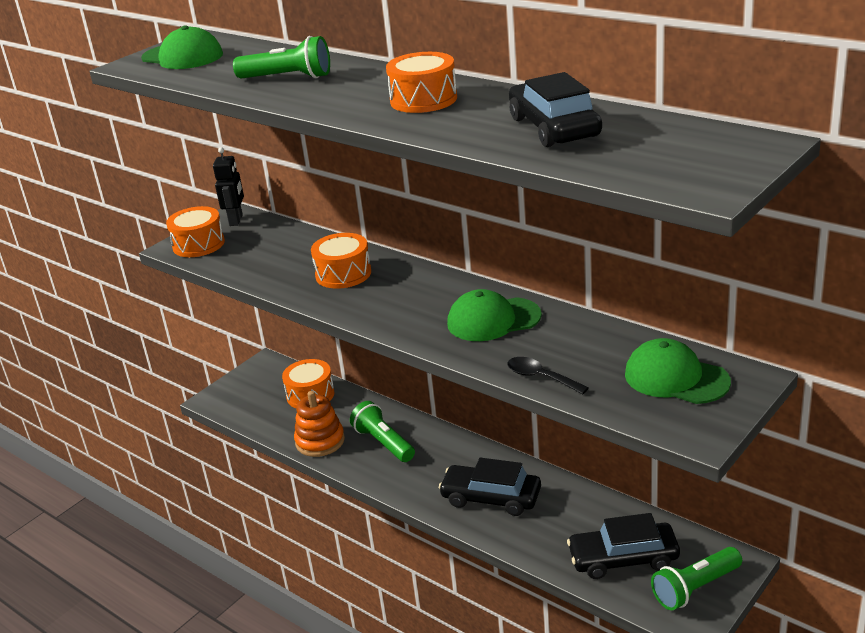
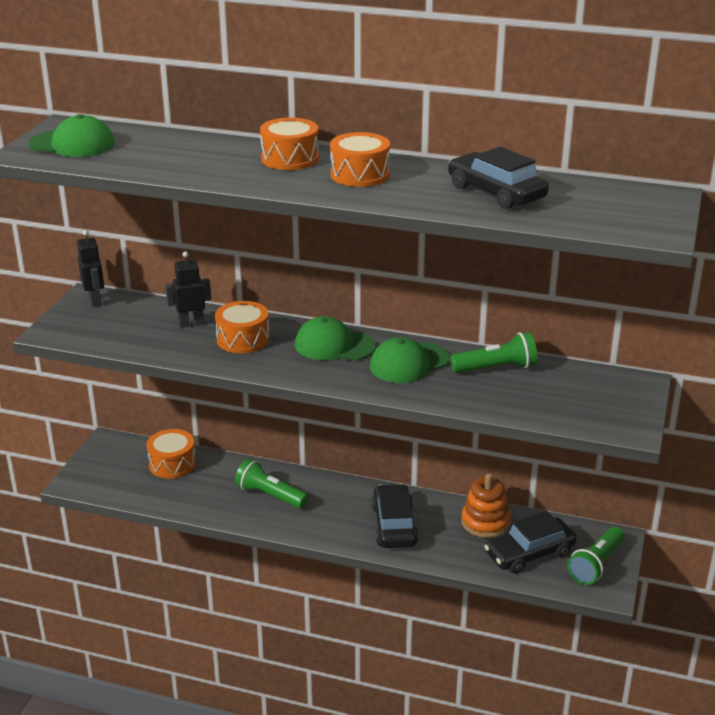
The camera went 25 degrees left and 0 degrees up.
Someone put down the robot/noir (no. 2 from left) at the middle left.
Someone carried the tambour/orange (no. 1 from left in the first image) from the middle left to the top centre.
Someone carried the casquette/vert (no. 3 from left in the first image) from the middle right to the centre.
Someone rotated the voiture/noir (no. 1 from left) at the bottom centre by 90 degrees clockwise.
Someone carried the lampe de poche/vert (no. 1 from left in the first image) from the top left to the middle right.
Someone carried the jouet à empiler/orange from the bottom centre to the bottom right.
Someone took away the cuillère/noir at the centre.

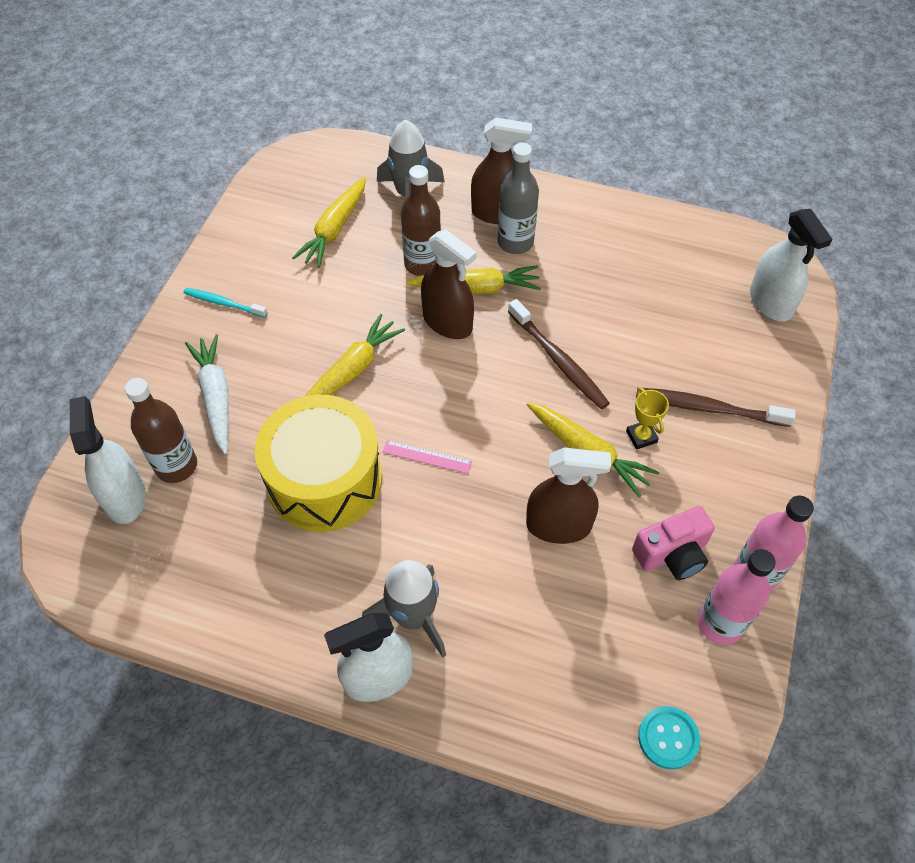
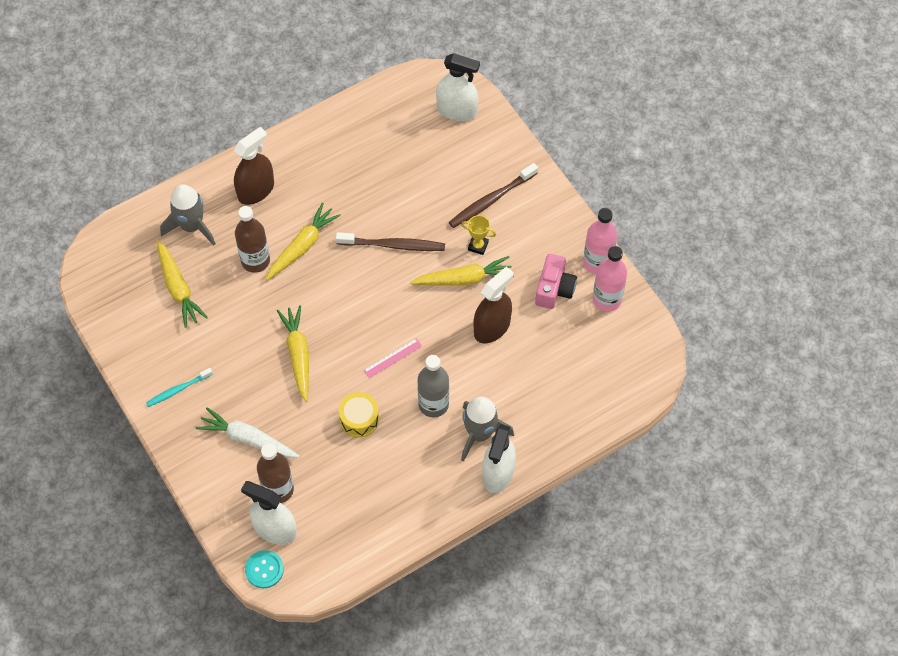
The camera went 50 degrees left and 5 degrees up.
Someone carried the bouton/turquoise from the bottom right to the bottom left.
Someone scaled the tambour/jaune at the centre by 0.48.
Someone carried the bouteille/gris from the top centre to the centre.
Someone took away the vaporisateur/marron (no. 1 from left) at the top centre.

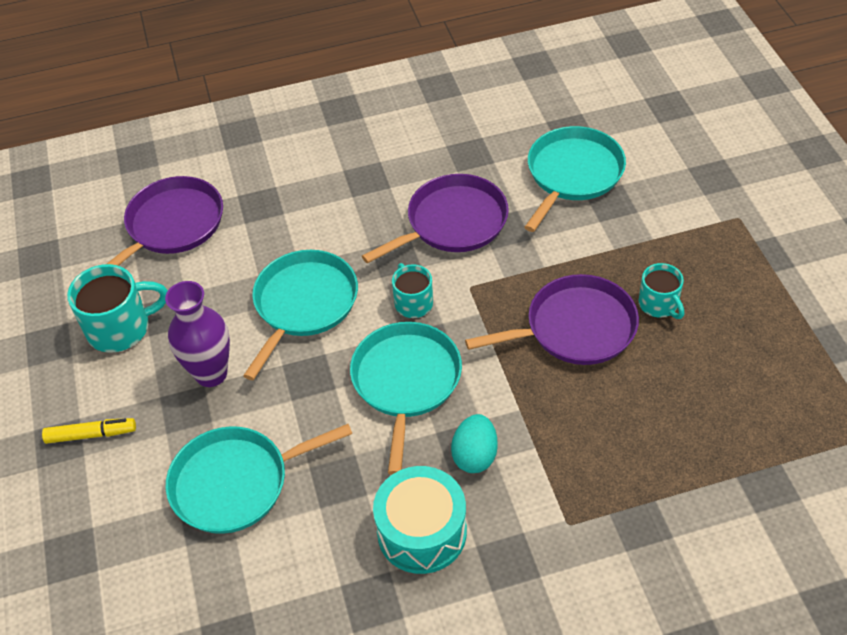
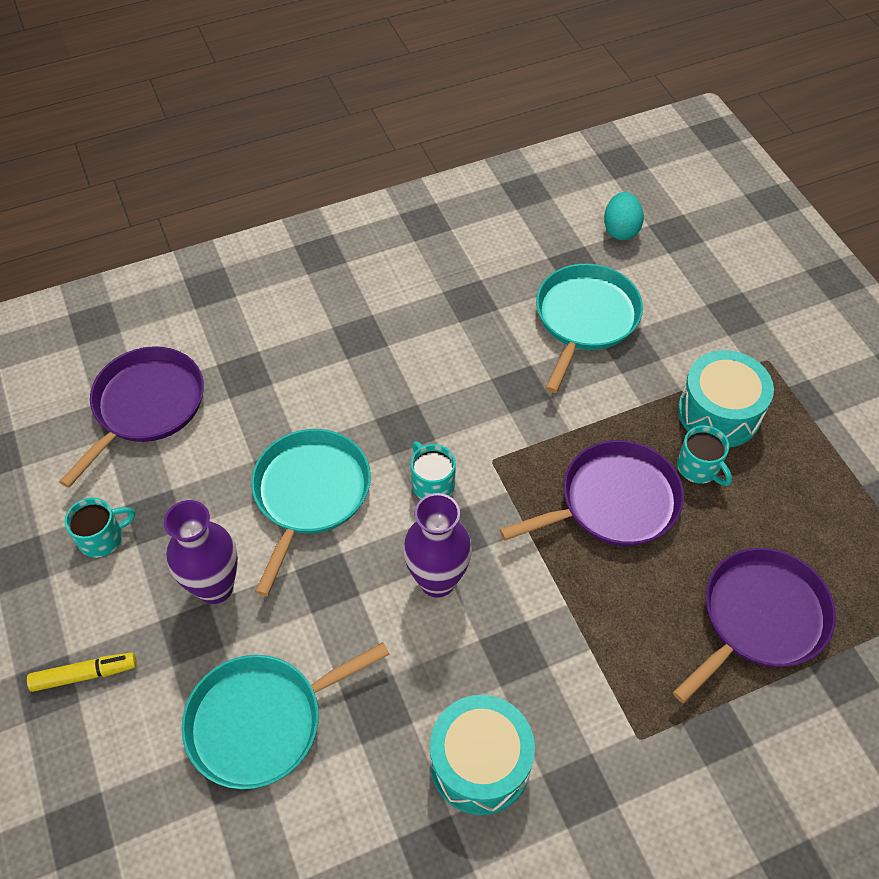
The camera went 10 degrees left and 5 degrees up.
Someone scaled the tasse/turquoise (no. 1 from left) at the middle left by 0.61.
Someone swapped the poêle/turquoise (no. 3 from left) at the centre for the vase/violet (no. 2 from left) at the centre.
Someone carried the œuf/turquoise from the bottom centre to the top right.
Someone carried the poêle/violet (no. 2 from left in the first image) from the centre to the bottom right.
Someone put down the tambour/turquoise (no. 2 from left) at the middle right.

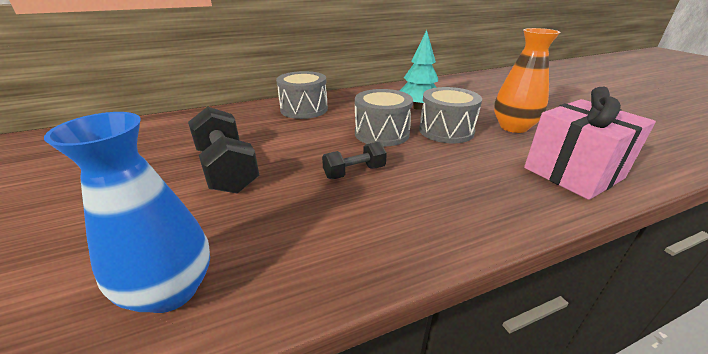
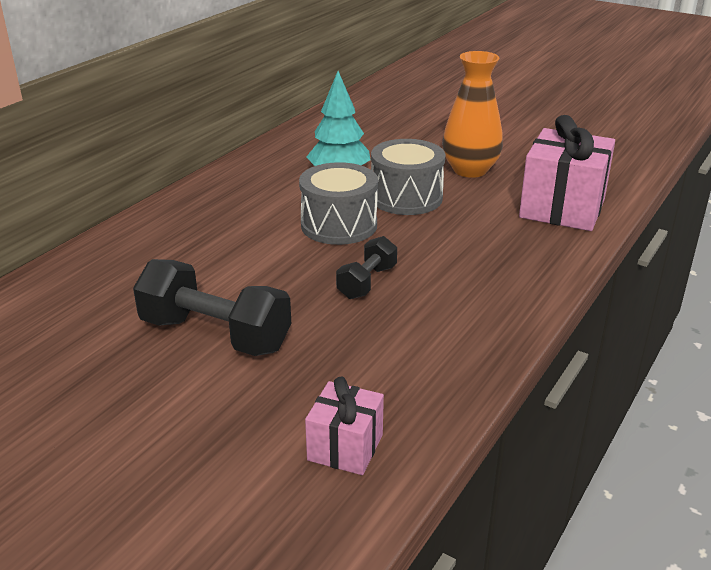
The camera went 35 degrees left and 0 degrees up.
Someone swapped the vase/bleu at the middle left for the cadeau/rose (no. 1 from left) at the bottom centre.
Someone took away the tambour/gris (no. 1 from left) at the top centre.

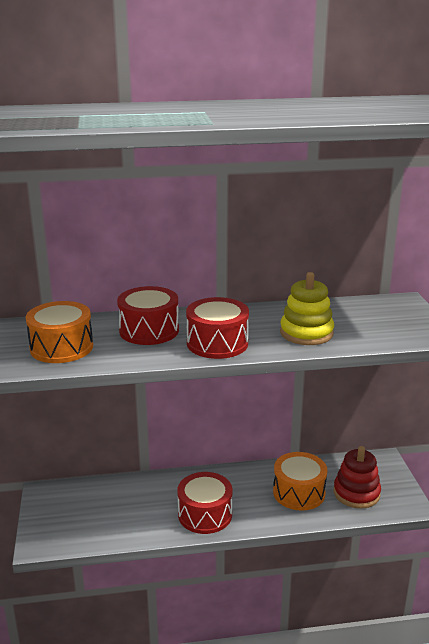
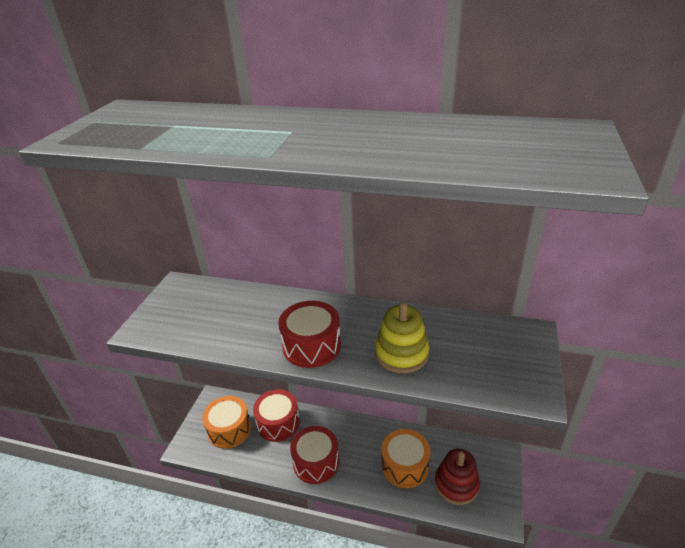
The camera went 25 degrees right and 10 degrees up.
Someone carried the tambour/orange (no. 1 from left) from the middle left to the bottom left.
Someone carried the tambour/rouge (no. 1 from left) from the centre to the bottom centre.

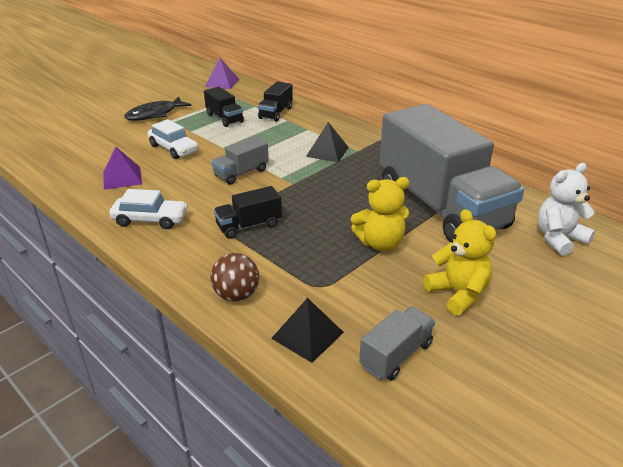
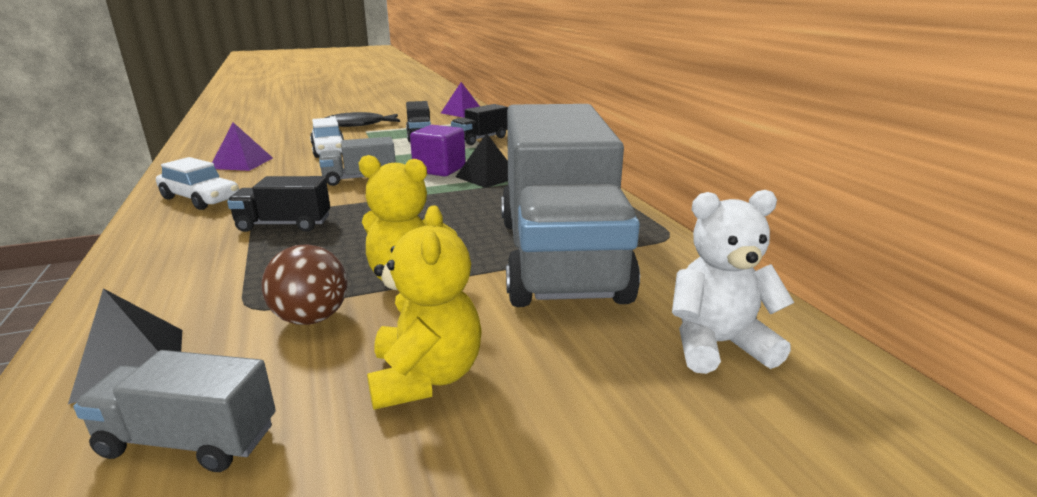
The camera went 25 degrees right and 10 degrees down.
Someone rotated the camion/gris (no. 2 from left in the first image) at the bottom centre by 150 degrees counterclockwise.
Someone carried the balle/marron from the centre to the middle left.
Someone put down the cube/violet at the top centre.

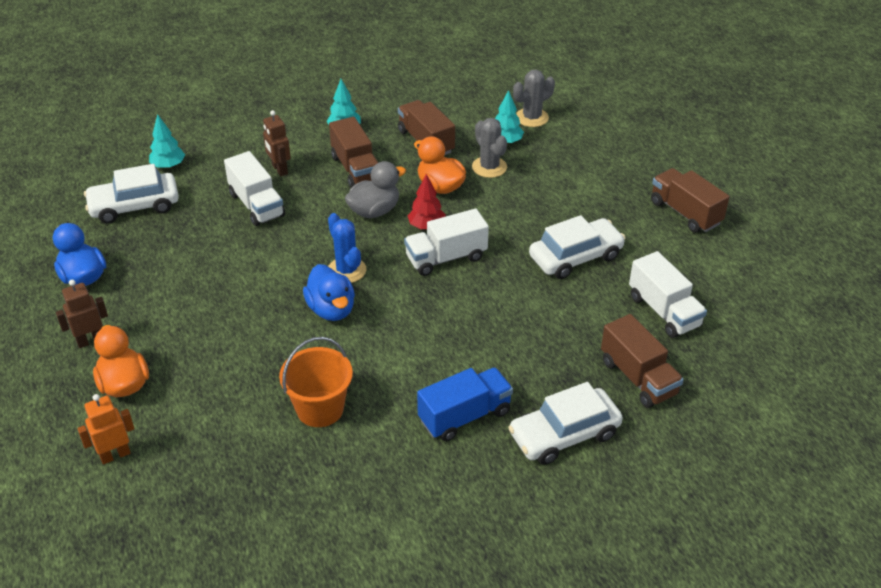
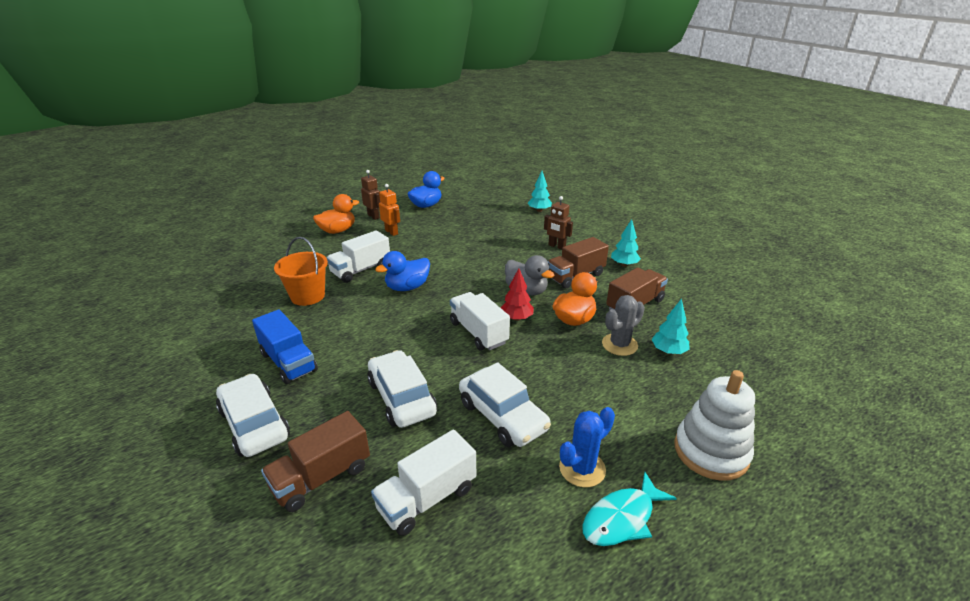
The camera went 80 degrees right and 10 degrees down.
Someone carried the camion/blanc (no. 1 from left) from the top left to the centre.
Someone carried the voiture/blanc (no. 1 from left in the first image) from the top left to the centre.
Someone carried the robot/orange from the bottom left to the centre.
Someone rotated the robot/marron (no. 2 from left) at the top left by 105 degrees counterclockwise.
Someone carried the cactus/bleu from the centre to the bottom centre.
Someone swapped the camion/marron (no. 4 from left) at the middle right for the poisson/turquoise at the bottom centre.
Someone put down the jouet à empiler/blanc at the bottom right.
Someone took away the cactus/gris (no. 2 from left) at the top centre.

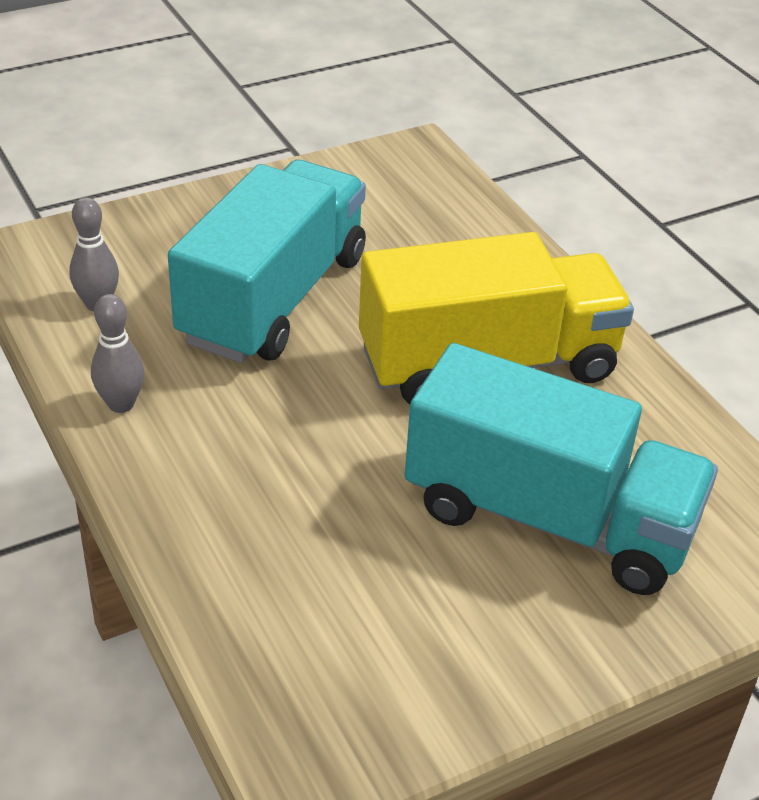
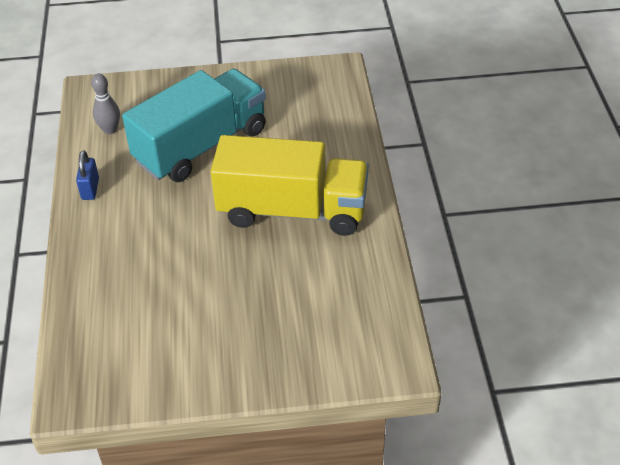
The camera went 25 degrees right and 5 degrees up.
Someone swapped the quille/gris (no. 2 from left) at the middle left for the cadenas/bleu at the middle left.
Someone took away the camion/turquoise (no. 2 from left) at the middle right.

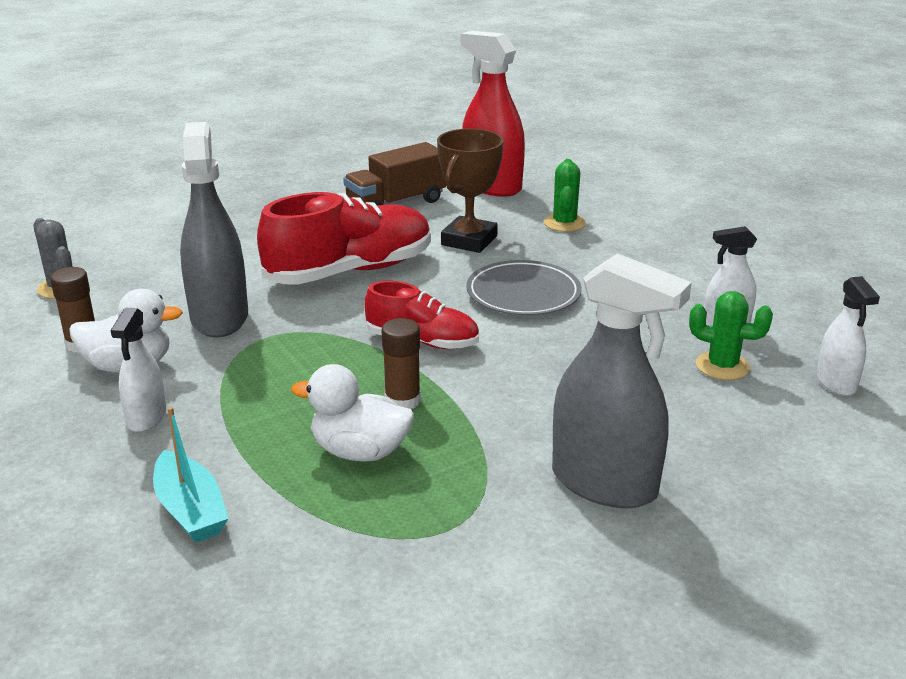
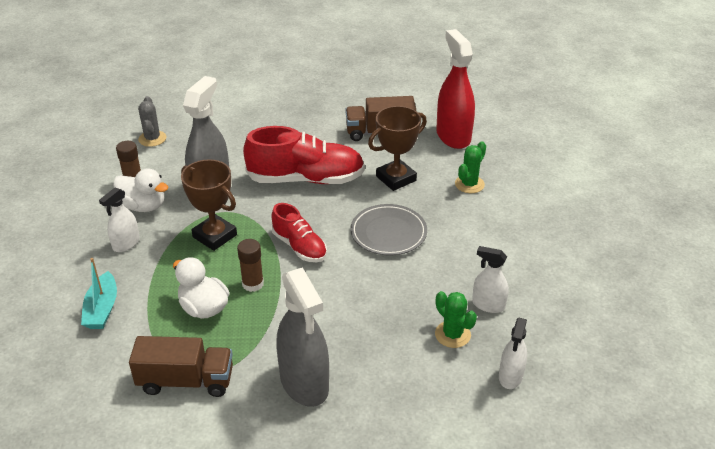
The camera went 30 degrees right and 10 degrees up.
Someone put down the camion/marron (no. 1 from left) at the bottom left.
Someone put down the trophée/marron (no. 1 from left) at the middle left.

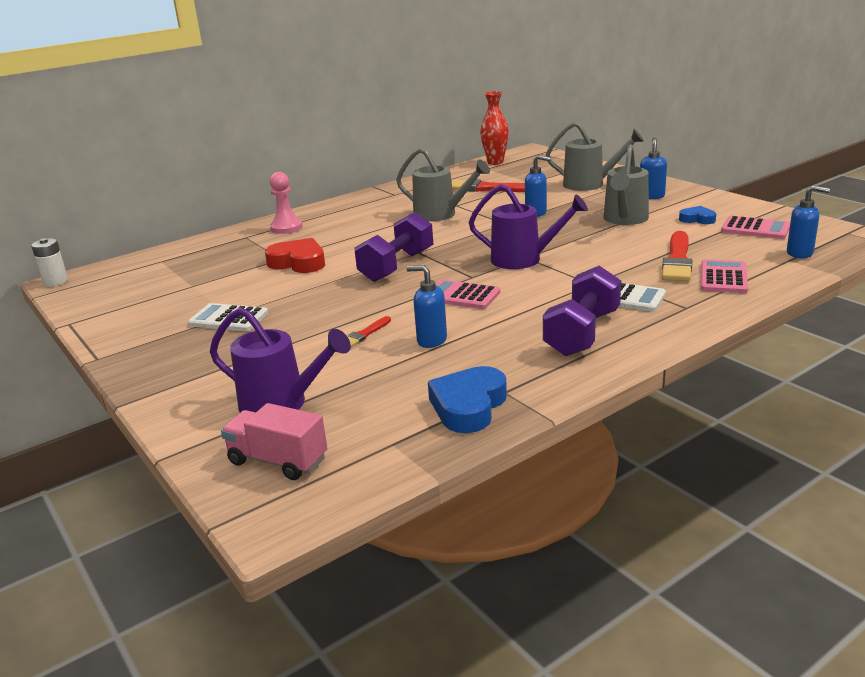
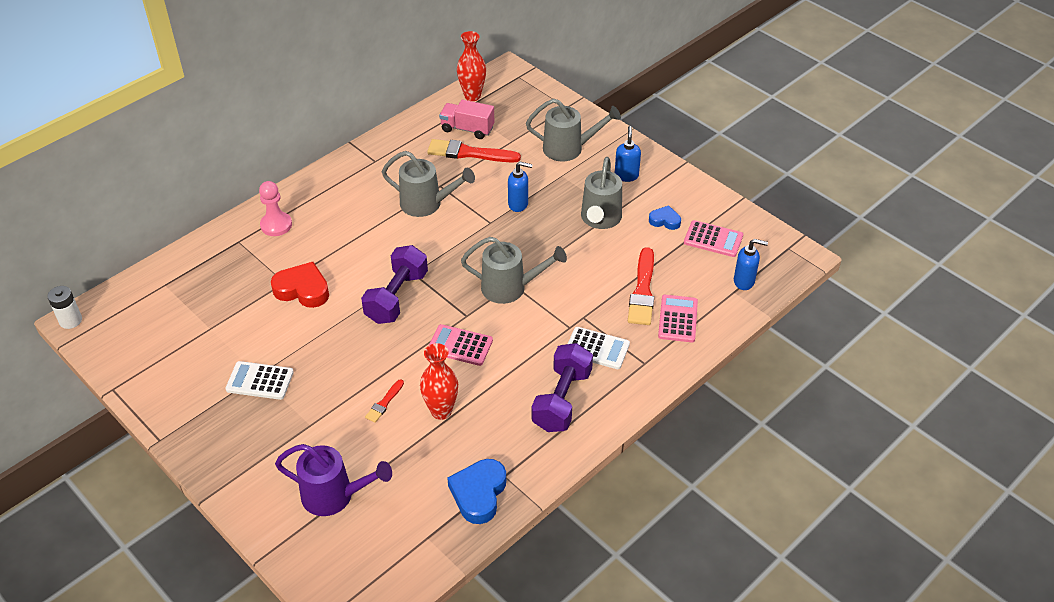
The camera went 10 degrees left and 20 degrees up.
Someone swapped the distributeur de savon/bleu (no. 1 from left) at the centre for the vase/rouge (no. 1 from left) at the centre.
Someone carried the camion/rose from the middle left to the top centre.
Someone repainted the arrosoir/violet (no. 2 from left) at the centre, which became the arrosoir/gris (no. 2 from left) at the centre.

